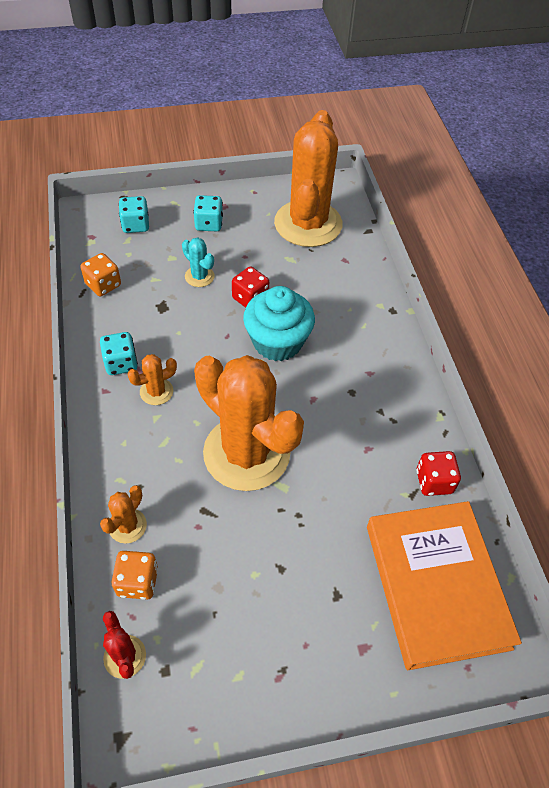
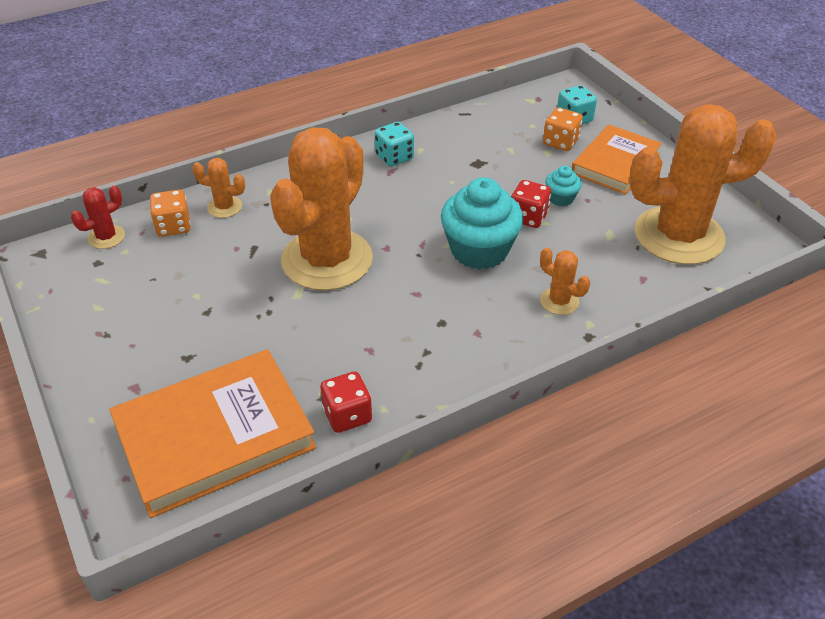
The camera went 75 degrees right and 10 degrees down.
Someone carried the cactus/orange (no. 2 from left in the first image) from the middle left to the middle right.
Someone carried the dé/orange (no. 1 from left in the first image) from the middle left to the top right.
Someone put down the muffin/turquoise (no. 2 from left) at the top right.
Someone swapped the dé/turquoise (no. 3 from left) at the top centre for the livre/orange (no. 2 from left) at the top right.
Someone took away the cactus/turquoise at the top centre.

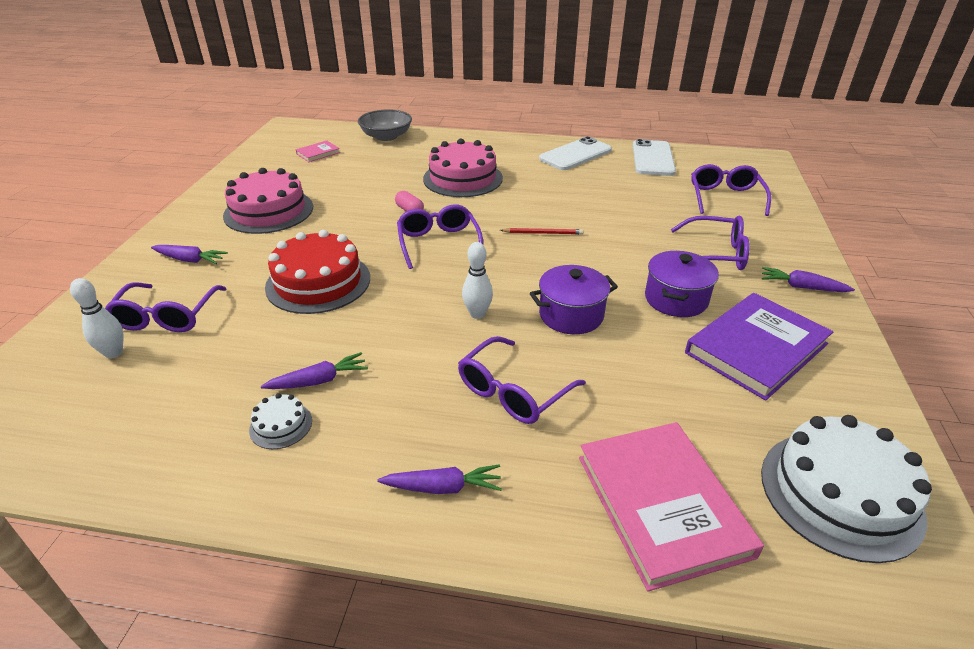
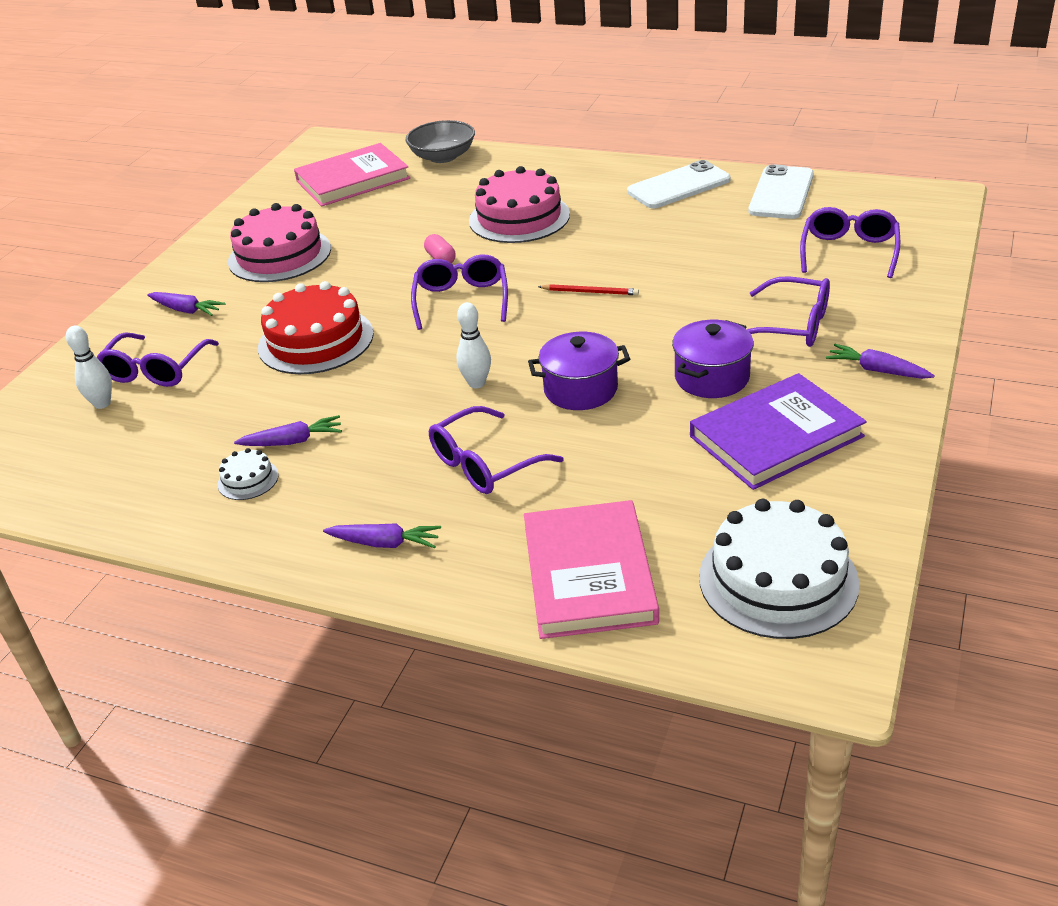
The camera went 15 degrees right and 0 degrees up.
Someone scaled the livre/rose (no. 1 from left) at the top left by 2.15.

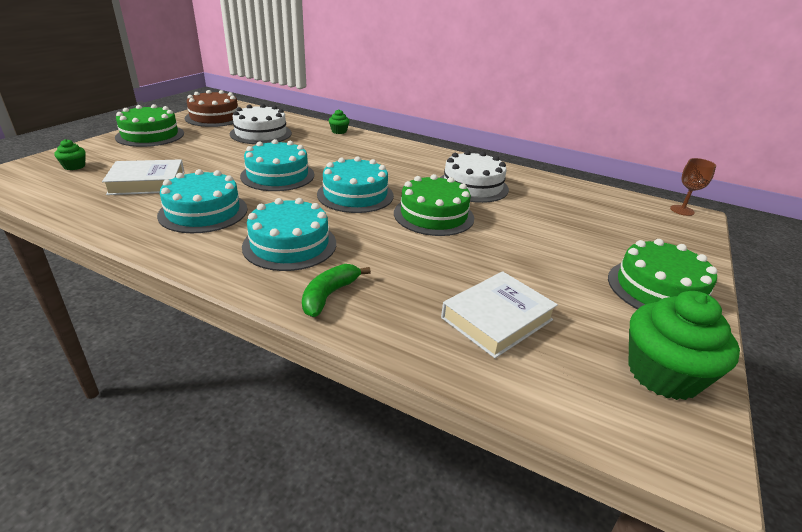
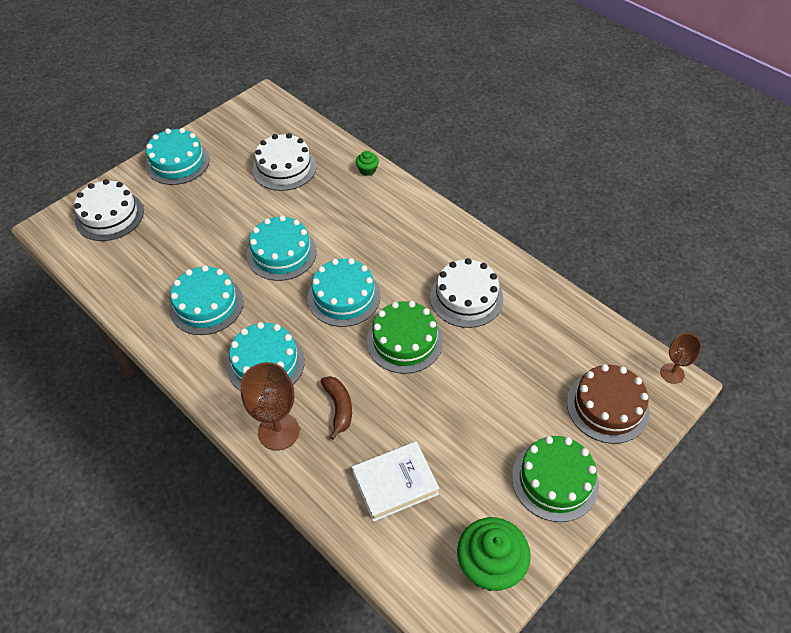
The camera went 20 degrees right and 20 degrees up.
Someone swapped the muffin/vert (no. 1 from left) at the top left for the gâteau/blanc (no. 1 from left) at the top left.
Someone repainted the gâteau/vert (no. 1 from left) at the top left, which became the gâteau/turquoise (no. 1 from left) at the top left.
Someone swapped the banane/vert at the centre for the verre à pied/marron (no. 1 from left) at the centre.
Someone put down the banane/marron at the centre.
Someone carried the gâteau/marron from the top left to the middle right.
Someone took away the livre/blanc (no. 1 from left) at the top left.

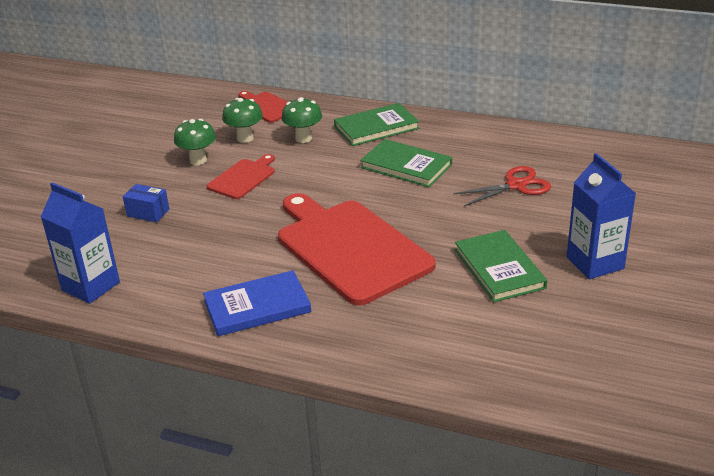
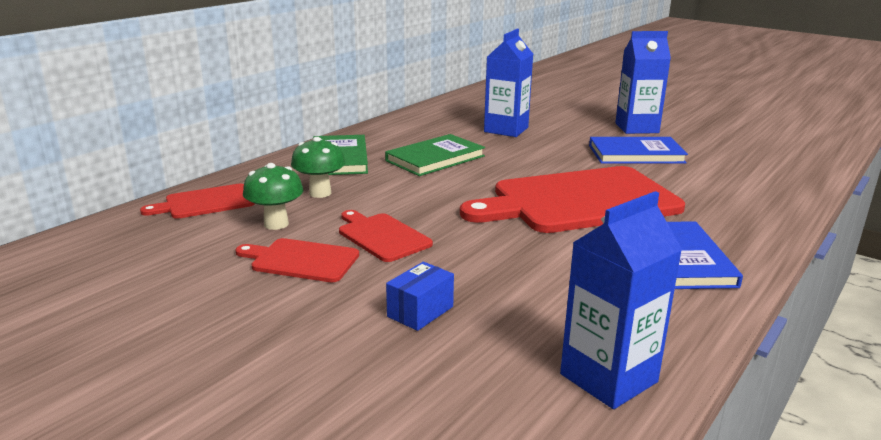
The camera went 75 degrees left and 10 degrees down.
Someone swapped the champignon/vert (no. 1 from left) at the top left for the planche à découper/rouge (no. 2 from left) at the centre.
Someone swapped the ciseaux/rouge at the middle right for the brique de lait/bleu (no. 1 from left) at the top centre.
Someone repainted the livre/vert (no. 3 from left) at the middle right, which became the livre/bleu (no. 1 from left) at the middle right.

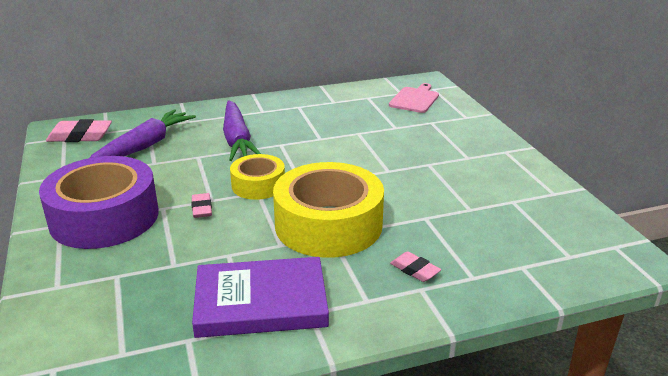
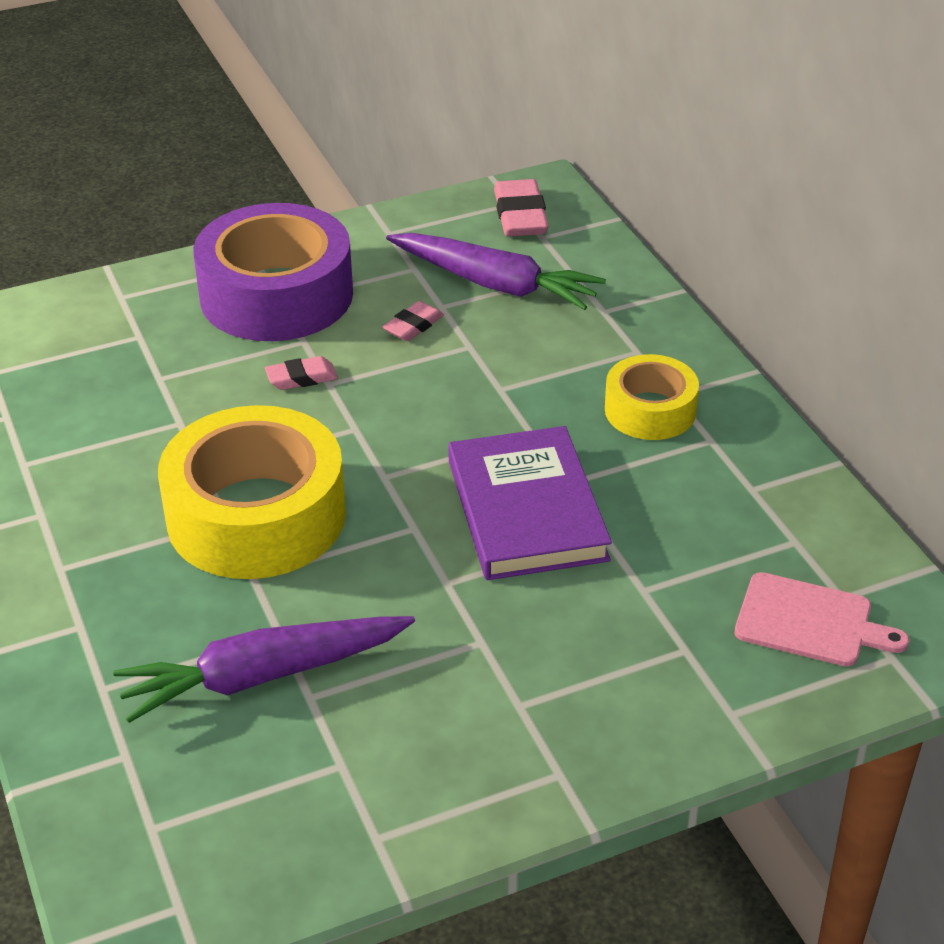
The camera went 85 degrees right and 10 degrees up.
Someone carried the carotte/violet (no. 2 from left in the first image) from the centre to the bottom left.
Someone carried the gomme/rose (no. 3 from left in the first image) from the bottom centre to the centre.
Someone carried the livre/violet from the bottom centre to the centre.
Someone carried the ruban adhésif/jaune (no. 1 from left in the first image) from the centre to the middle right.

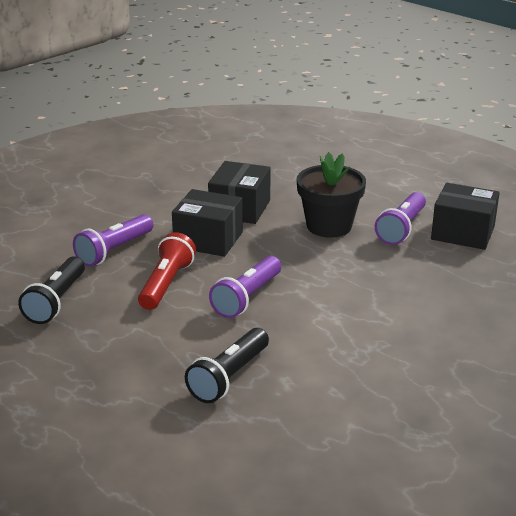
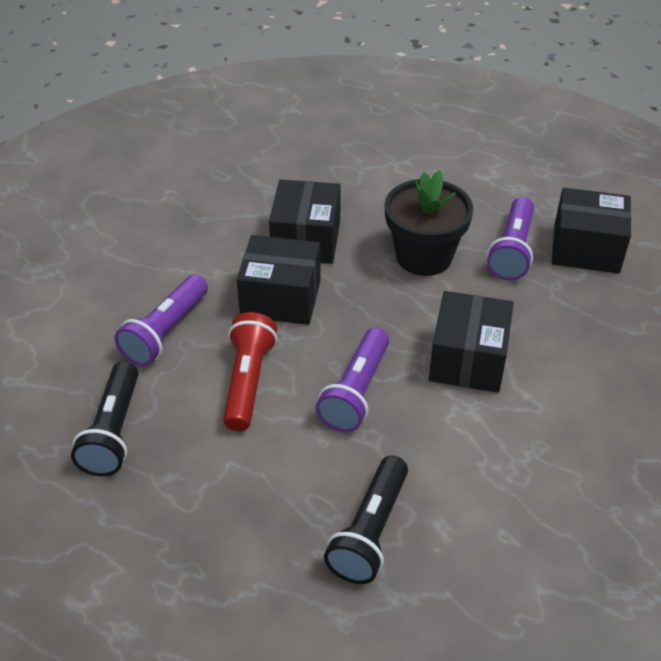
The camera went 10 degrees left and 15 degrees up.
Someone put down the boîte/noir (no. 3 from left) at the middle right.

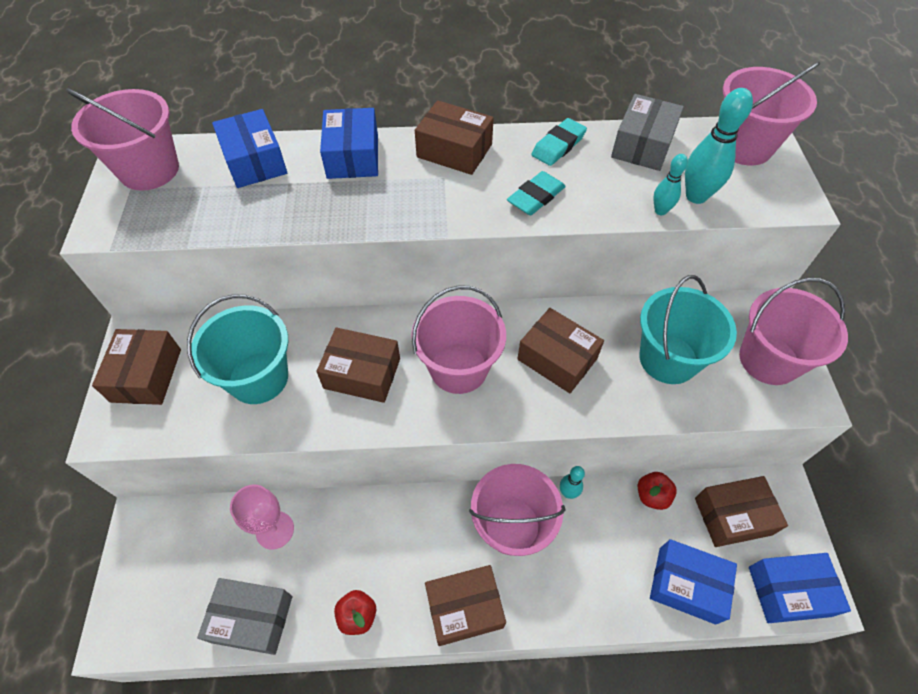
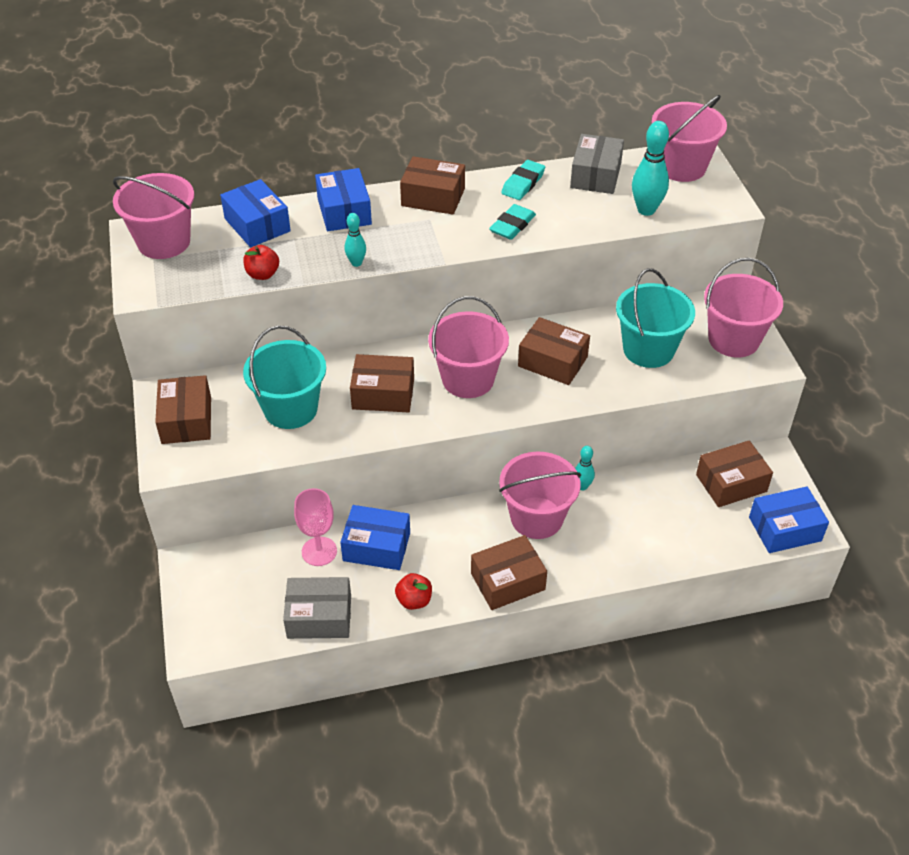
The camera went 10 degrees left and 10 degrees down.
Someone carried the pomme/rouge (no. 2 from left in the first image) from the bottom right to the top left.
Someone carried the boîte/bleu (no. 3 from left) from the bottom right to the centre.
Someone carried the quille/turquoise (no. 2 from left in the first image) from the top right to the top centre.

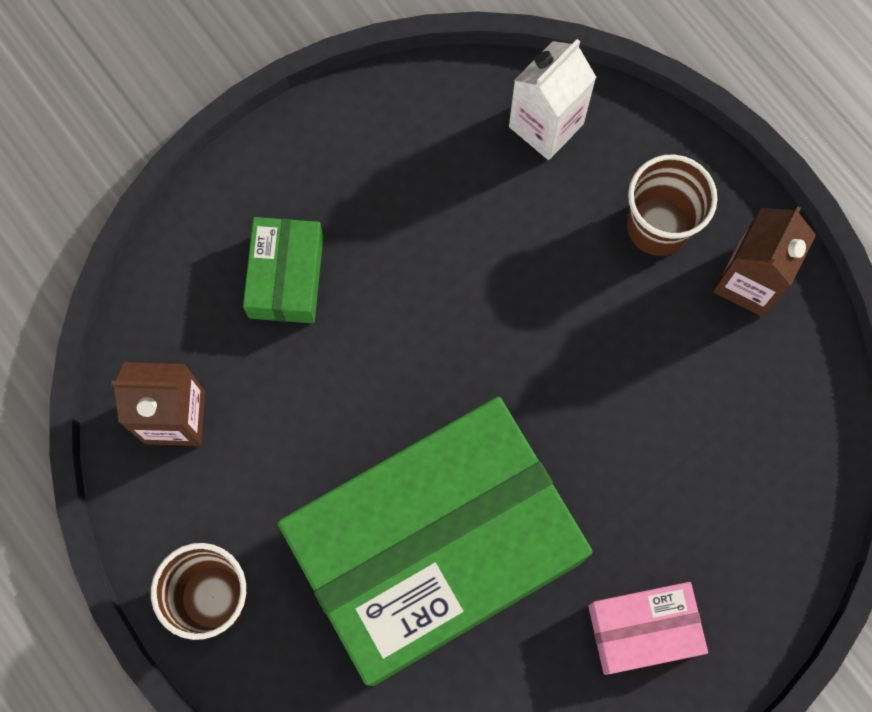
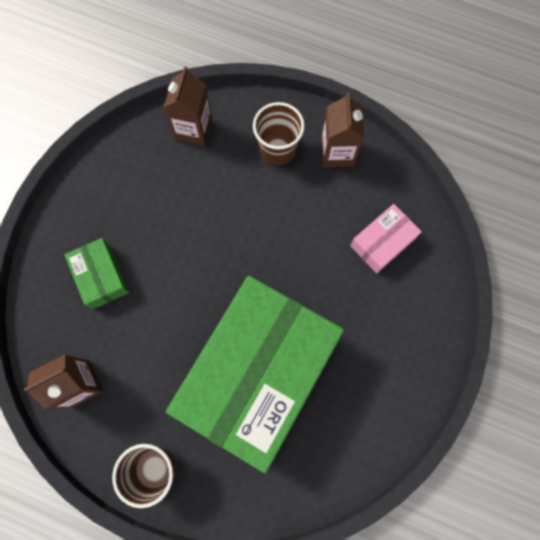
The camera went 30 degrees left and 0 degrees up.
Someone repainted the brique de lait/blanc at the top centre, which became the brique de lait/marron (no. 2 from left) at the top centre.
Someone carried the boîte/rose from the bottom right to the middle right.

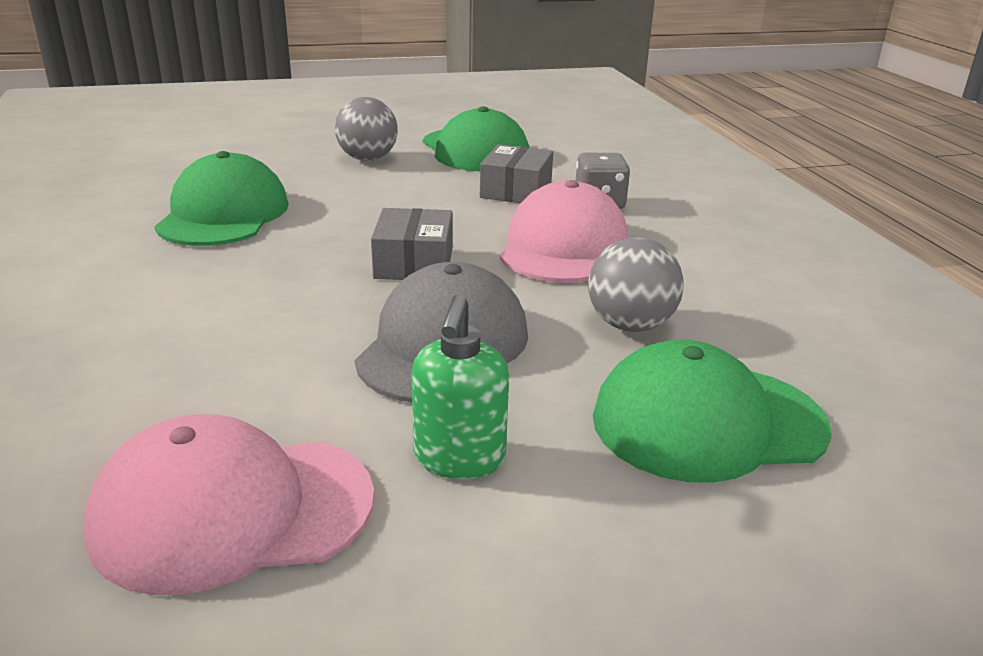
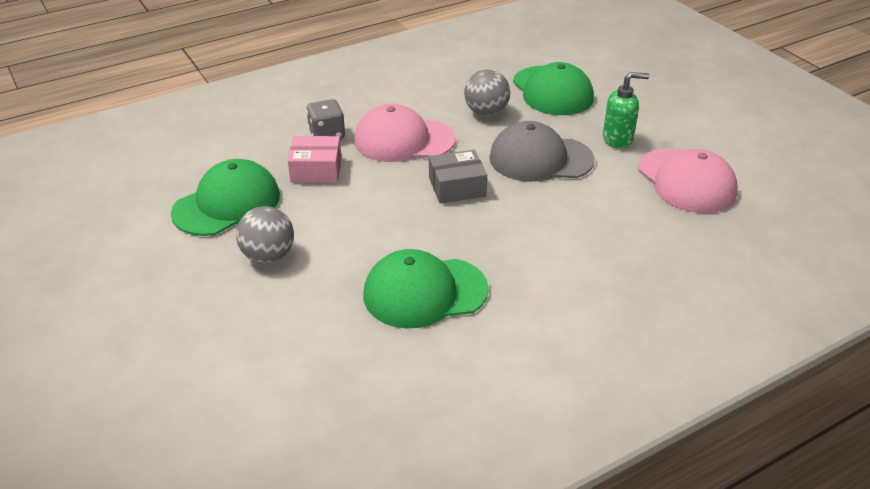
The camera went 105 degrees left and 10 degrees up.
Someone repainted the boîte/gris (no. 2 from left) at the top centre, which became the boîte/rose at the top centre.

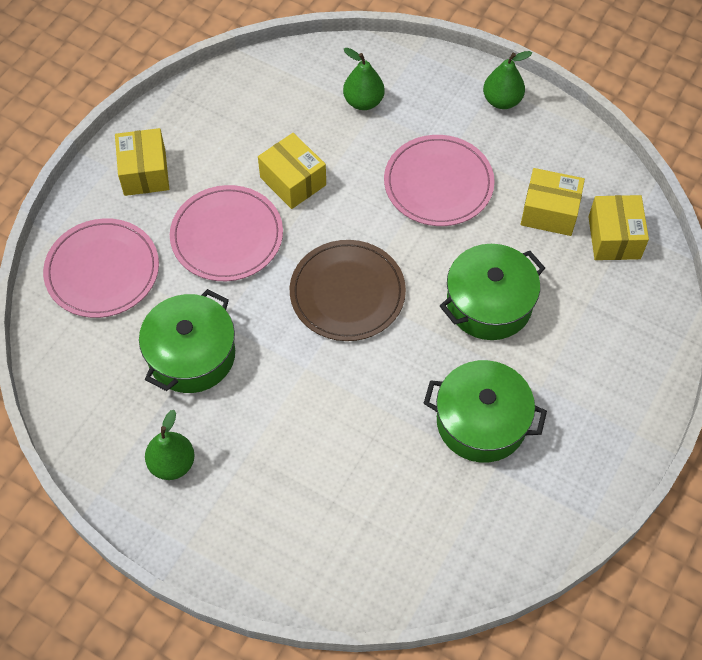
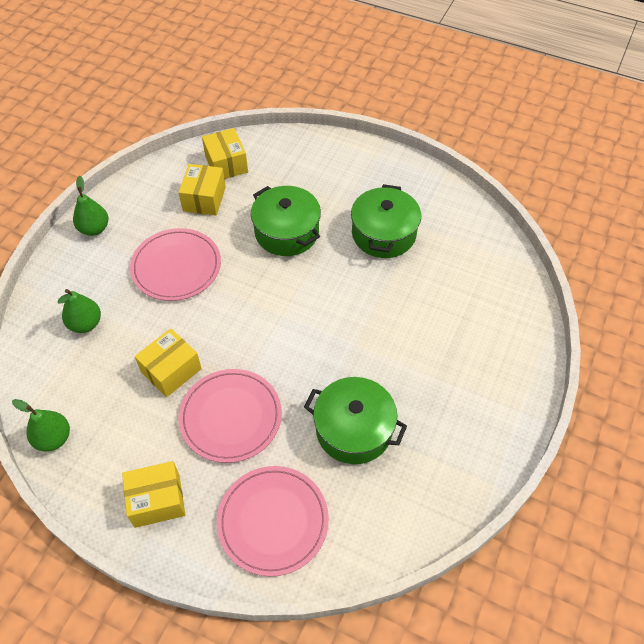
The camera went 95 degrees left and 5 degrees down.
Someone carried the poire/vert (no. 1 from left) from the bottom left to the middle left.
Someone rotated the boîte/jaune (no. 4 from left) at the middle right by 75 degrees clockwise.
Someone took away the assiette/marron at the centre.

